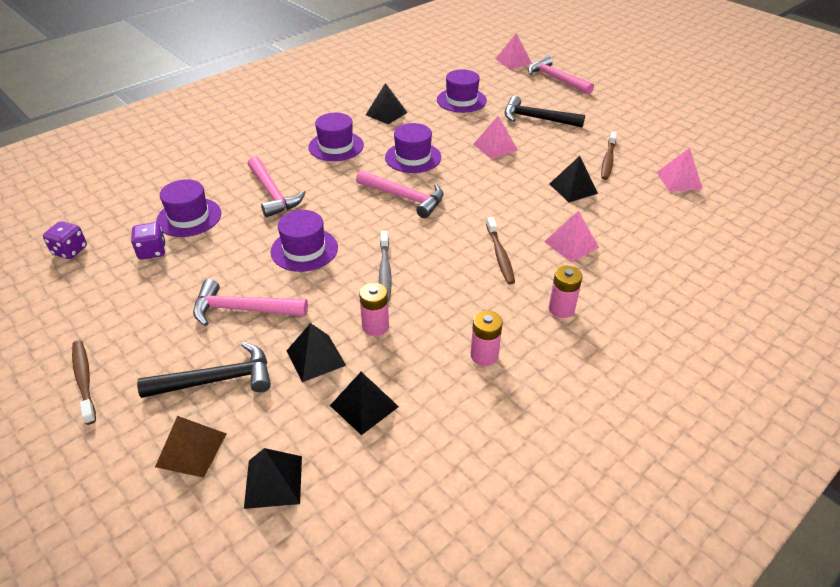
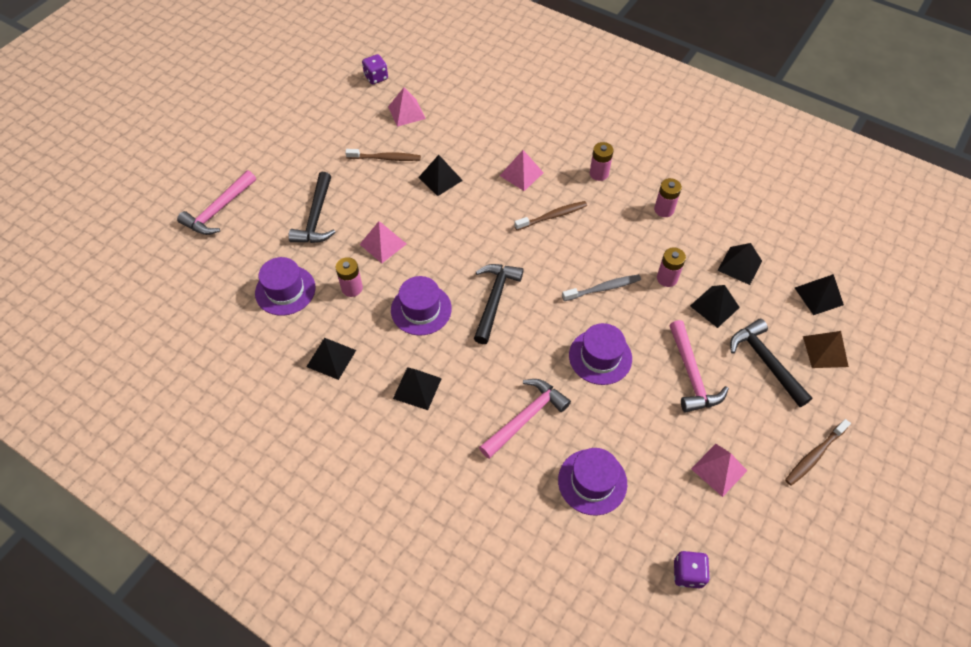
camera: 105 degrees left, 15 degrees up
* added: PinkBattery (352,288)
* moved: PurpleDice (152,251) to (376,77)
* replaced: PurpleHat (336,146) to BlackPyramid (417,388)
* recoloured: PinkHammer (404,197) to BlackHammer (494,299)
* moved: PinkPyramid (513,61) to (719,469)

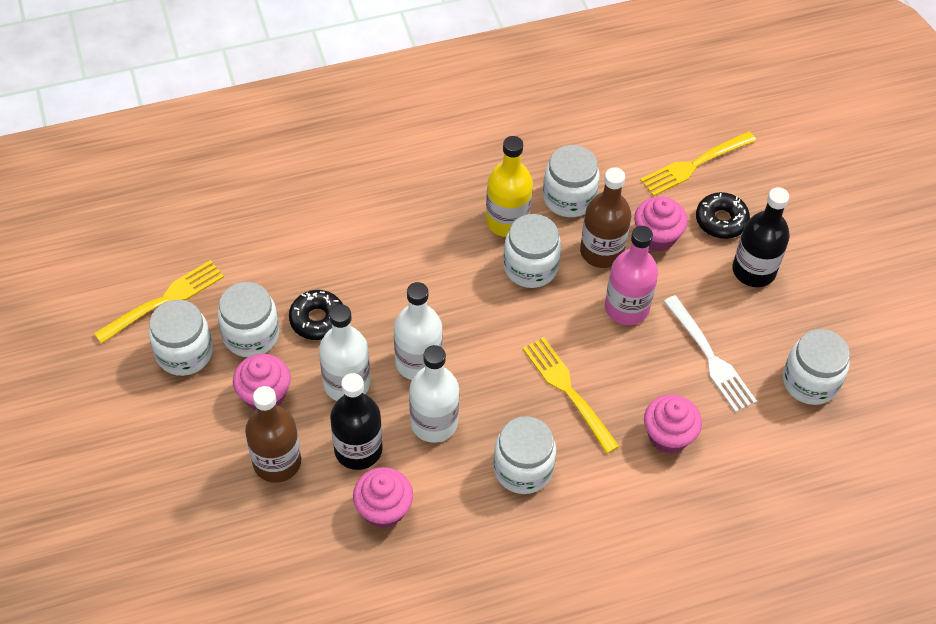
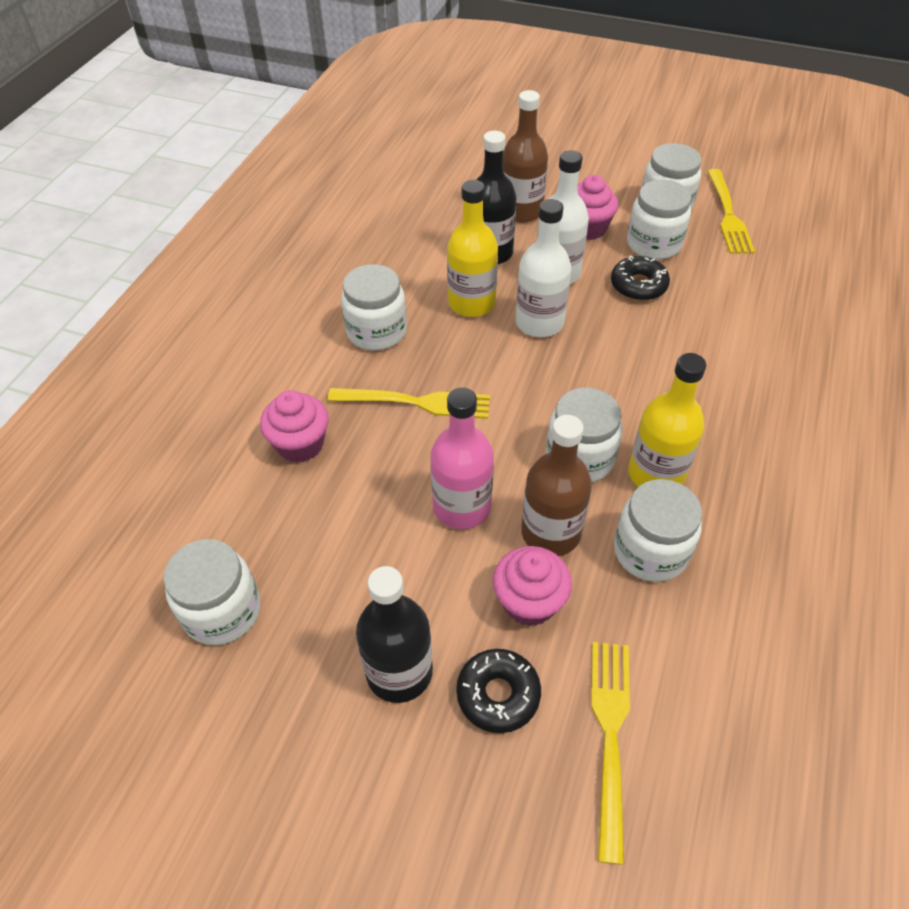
camera: 130 degrees right, 5 degrees down
* recoloured: WhiteBottle (434,423) to YellowBottle (472,303)
* removed: PinkCupcake (383,509)
* removed: WhiteFork (710,357)

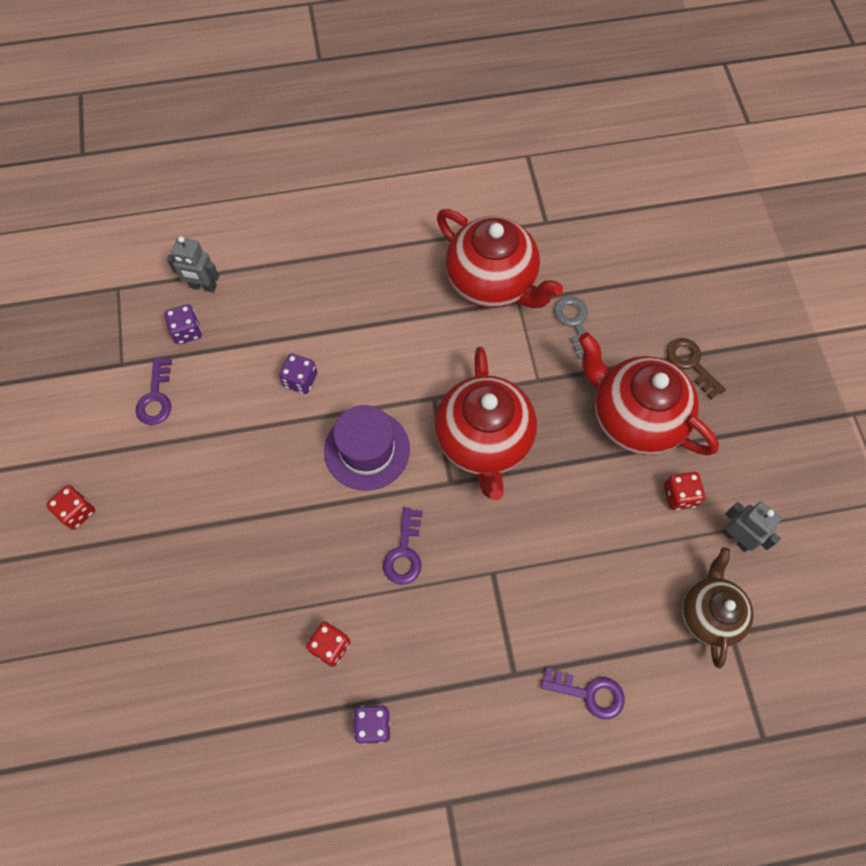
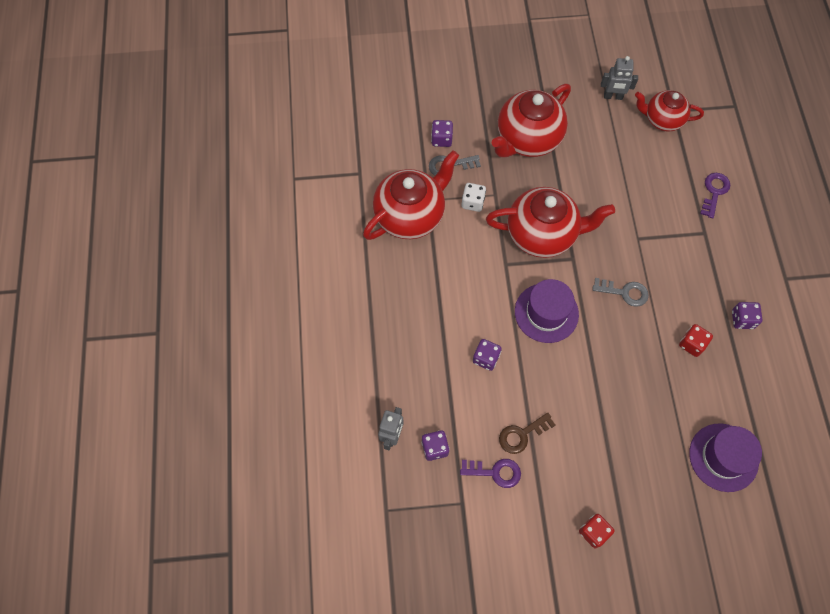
camera: 85 degrees left, 0 degrees up
* added: PurpleDice (441,139)
* added: WhiteDice (473,202)
* moved: BrownKey (691,364) to (522,434)
* recoloured: PurpleKey (404,552) to GreyKey (624,292)
* turned: GreyRobot (736,538) = (613,96) 135 degrees counterclockwise
* recoloured: BrownTeapot (709,614) to RedTeapot (662,120)
* added: PurpleHat (723,457)
* removed: RedDice (679,495)

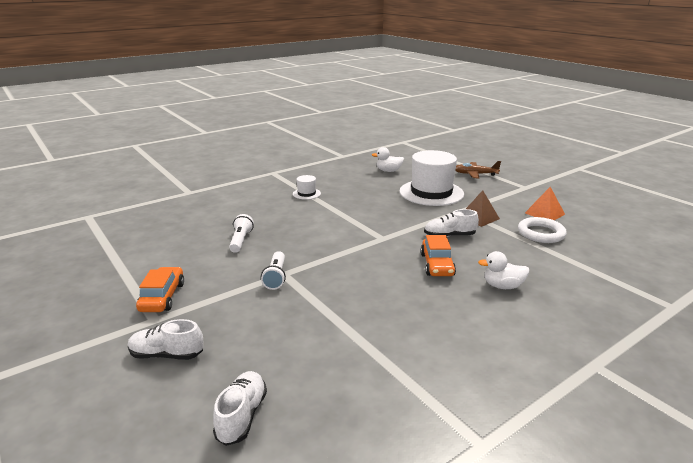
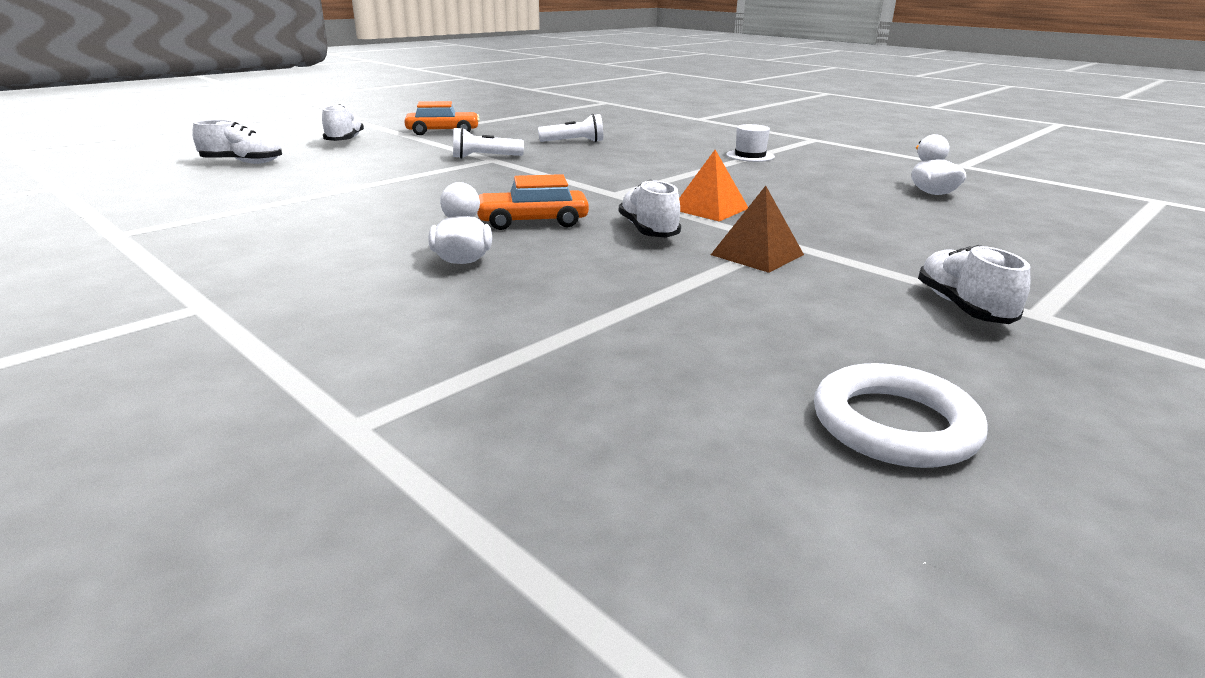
camera: 80 degrees right, 0 degrees up
* moved: OrangePyramid (544,213) to (710,209)
* moved: WhiteRing (541,233) to (894,424)
* added: WhiteShoe (963,307)
* removed: WhiteHat (431,193)
* removed: BrownPlane (475,174)

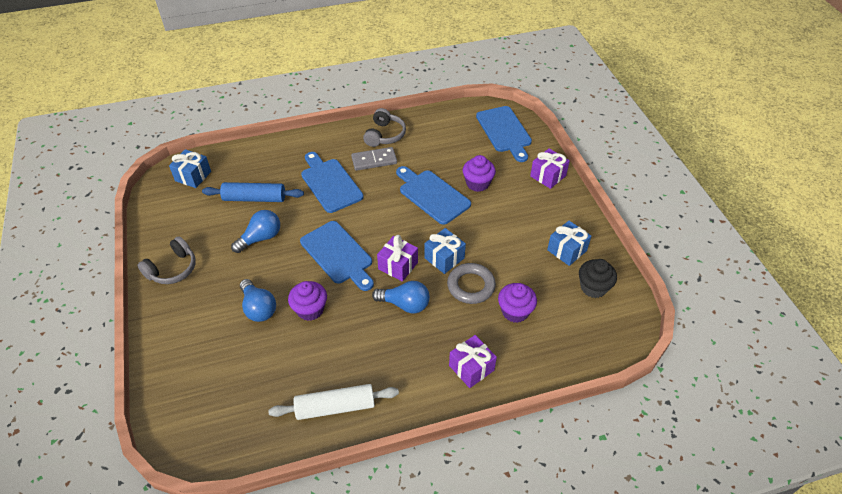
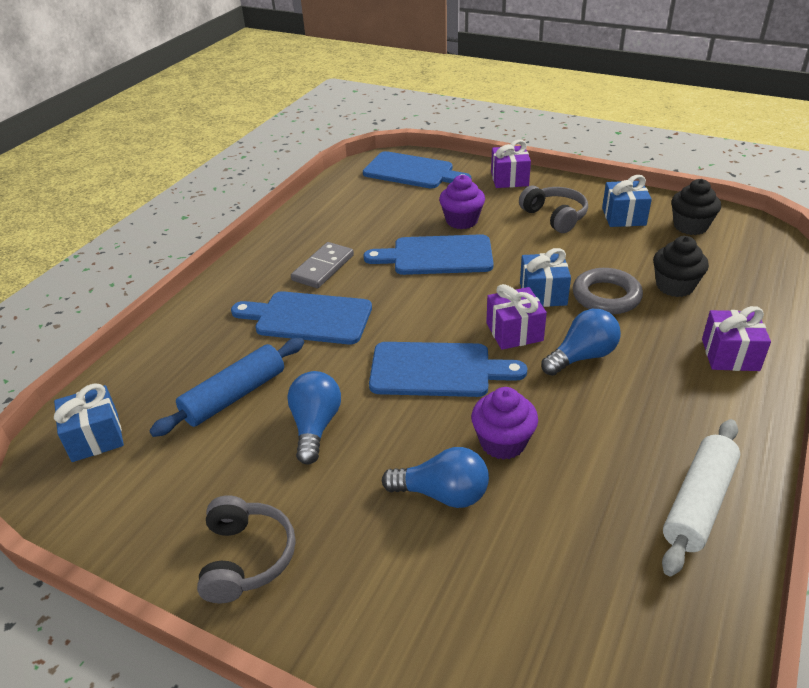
camera: 45 degrees left, 10 degrees down
* moved: GreyHeadphones (384,135) to (554,217)
* recoloured: PurpleCupcake (515,311) to BlackCupcake (675,286)

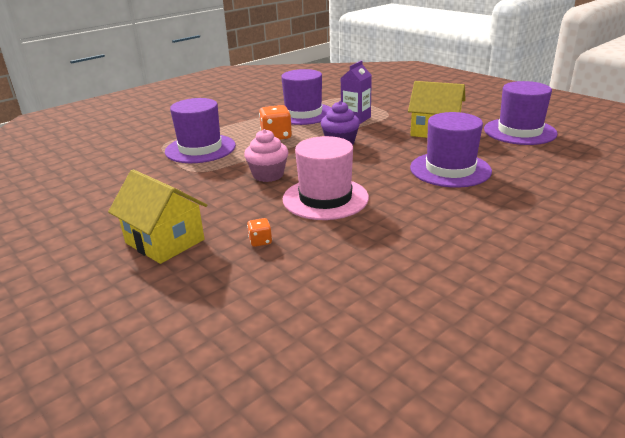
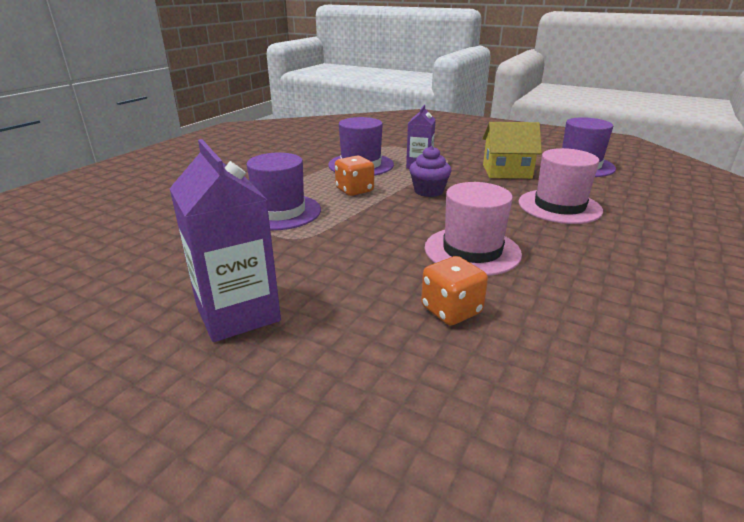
camera: 20 degrees left, 0 degrees up
* added: PurpleCarton (238,313)
* resized: OrangeDice (260,241) = (451,310) x1.92
* recoloured: PurpleHat (450,169) to PinkHat (559,206)
* removed: YellowHouse (165,241)
* removed: PinkCupcake (268,175)

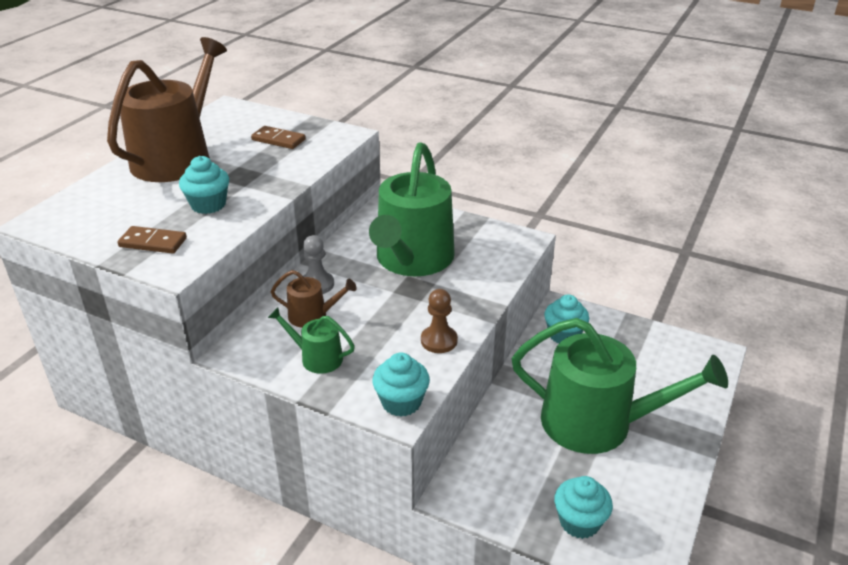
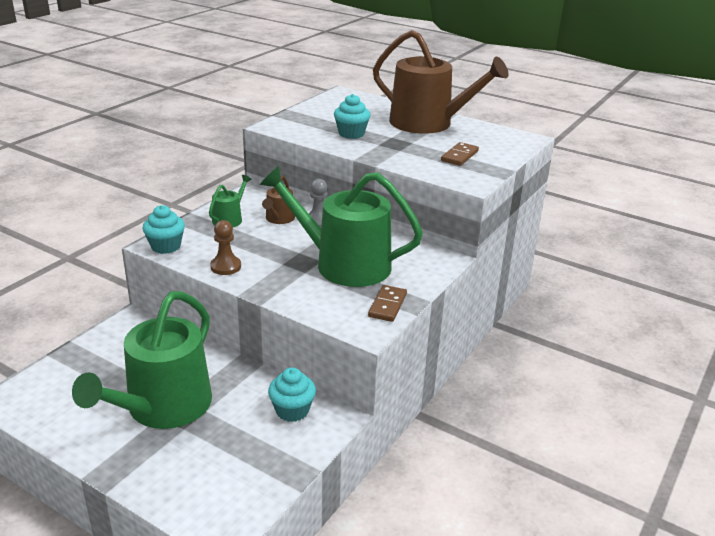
camera: 95 degrees right, 5 degrees down
* moved: BrownDomino (153,242) to (387,305)
* removed: TurquoiseCupcake (579,522)

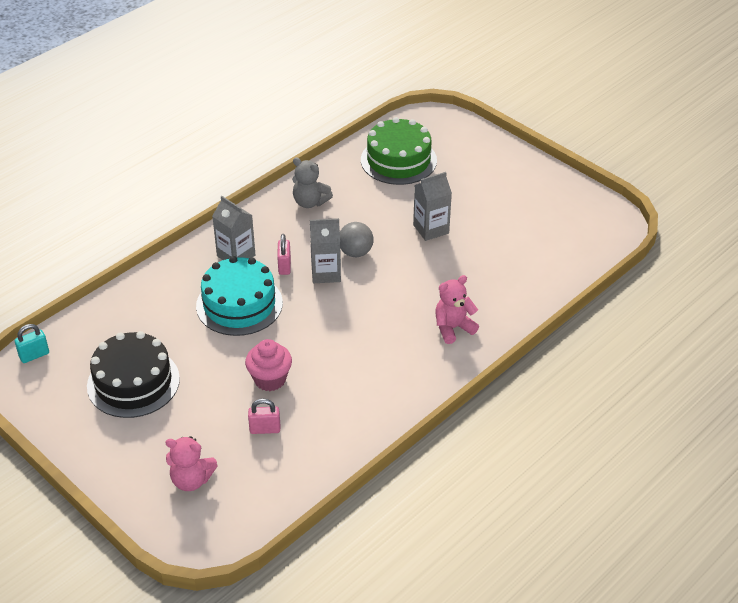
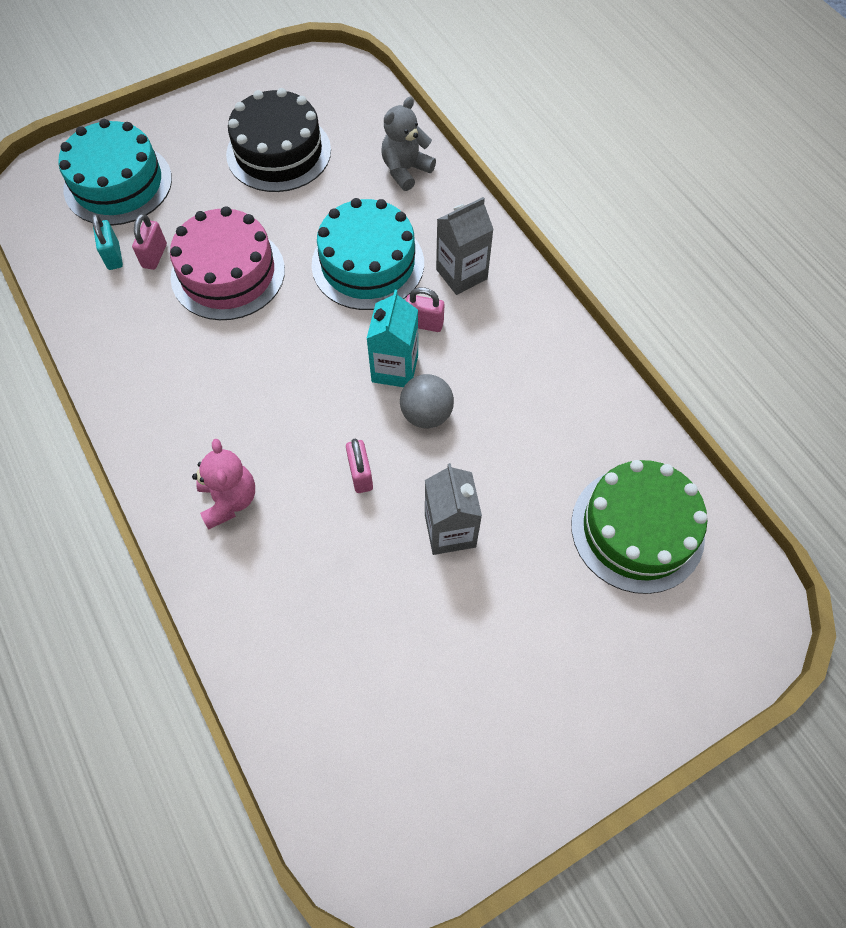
camera: 105 degrees right, 20 degrees up
* replaced: PinkTeddyBear (191,480) to TurquoiseCake (118,184)
* moved: TurquoisePadlock (34,355) to (113,256)
* replaced: PinkCupcake (270,379) to PinkCake (228,273)
* added: PinkPadlock (360,475)
* recoloured: GreyCarton (326,273) to TurquoiseCarton (395,368)
* moved: GreyTeddyBear (310,202) to (405,170)

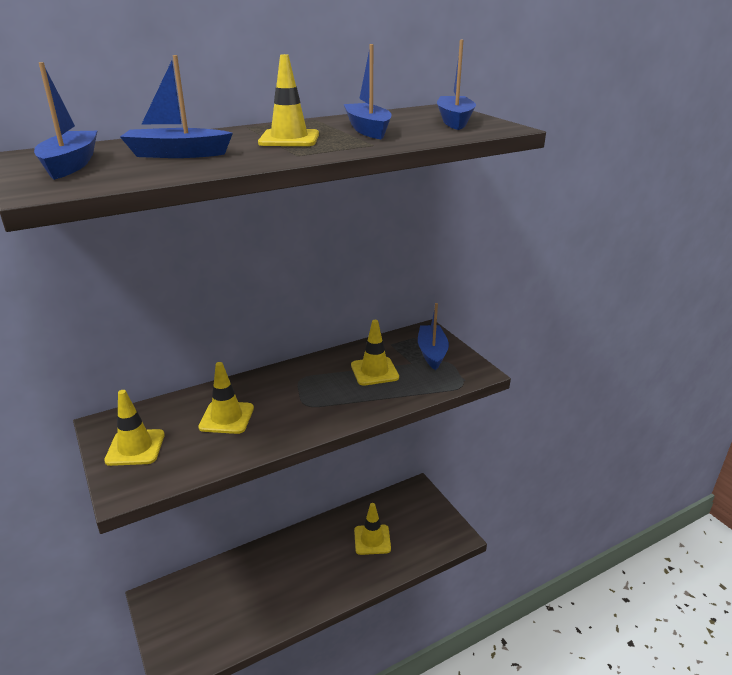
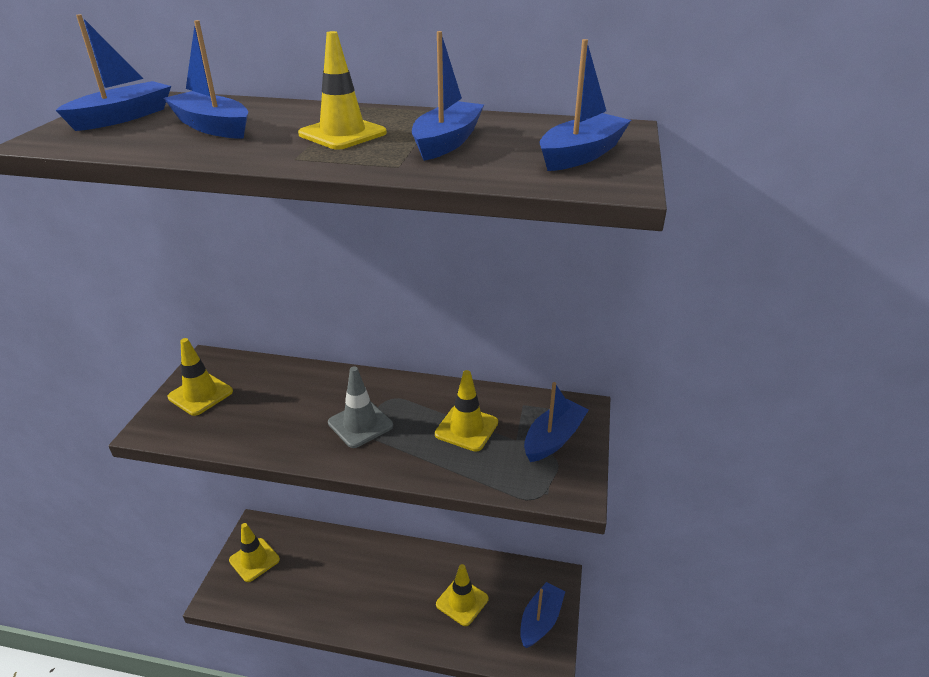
camera: 40 degrees right, 5 degrees up
* moved: YellowTrafficCone (226,417) to (254,560)
* added: GreyTrafficCone (360,424)
* added: BlueBoat (540,620)

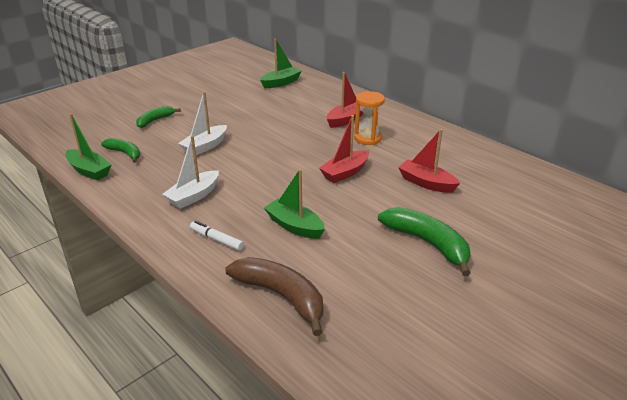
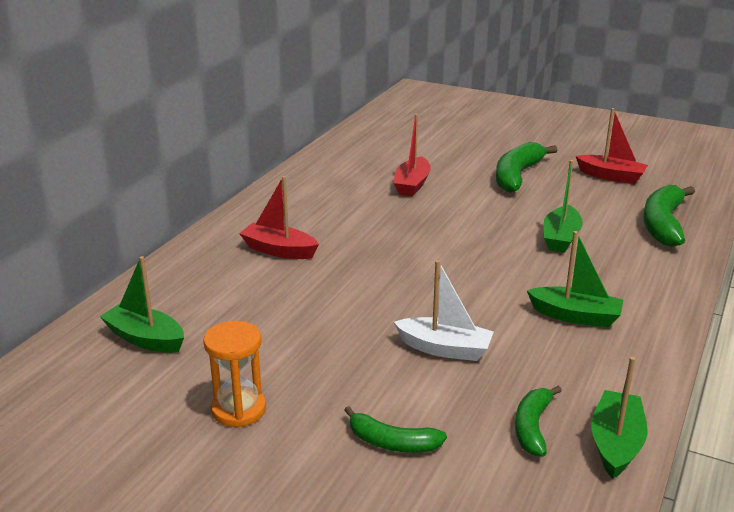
camera: 110 degrees left, 5 degrees down
* moved: OrangeHourglass (367,138) to (239,409)
* recoloured: WhiteBoat (193,196) to GreenBoat (575,316)
* moved: RedBoat (345,173) to (611,176)
* recoloured: BrownBanana (281,296) to GreenBanana (663,224)
* removed: WhiteMarker (216,239)

